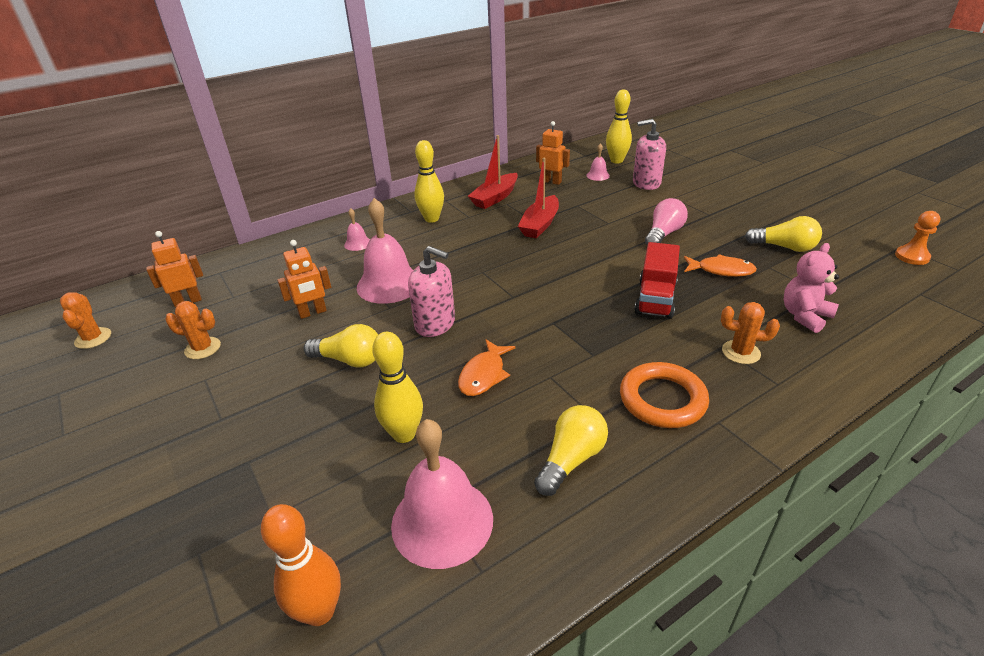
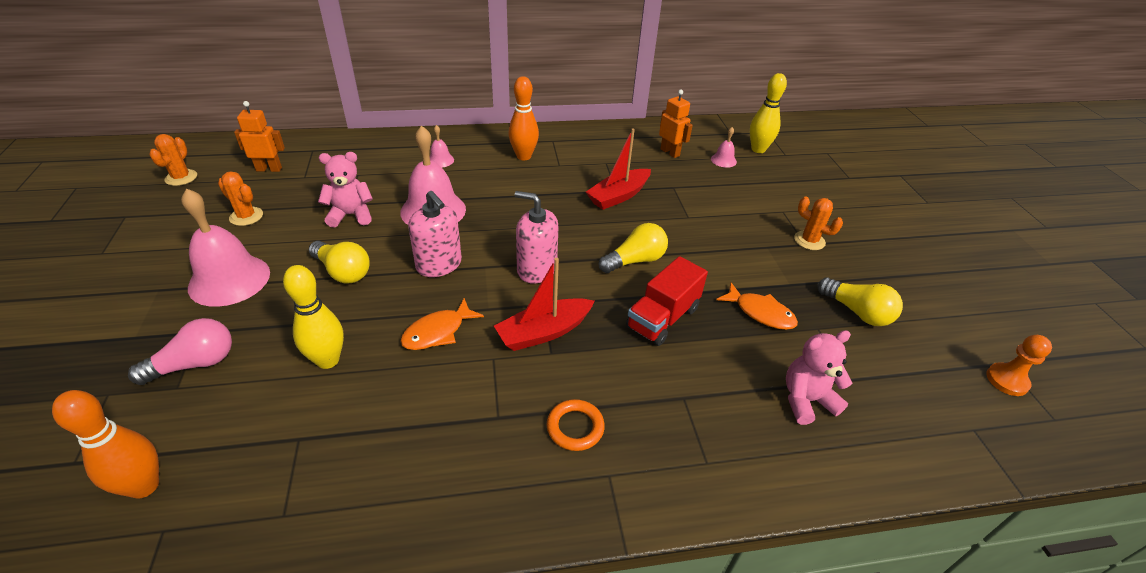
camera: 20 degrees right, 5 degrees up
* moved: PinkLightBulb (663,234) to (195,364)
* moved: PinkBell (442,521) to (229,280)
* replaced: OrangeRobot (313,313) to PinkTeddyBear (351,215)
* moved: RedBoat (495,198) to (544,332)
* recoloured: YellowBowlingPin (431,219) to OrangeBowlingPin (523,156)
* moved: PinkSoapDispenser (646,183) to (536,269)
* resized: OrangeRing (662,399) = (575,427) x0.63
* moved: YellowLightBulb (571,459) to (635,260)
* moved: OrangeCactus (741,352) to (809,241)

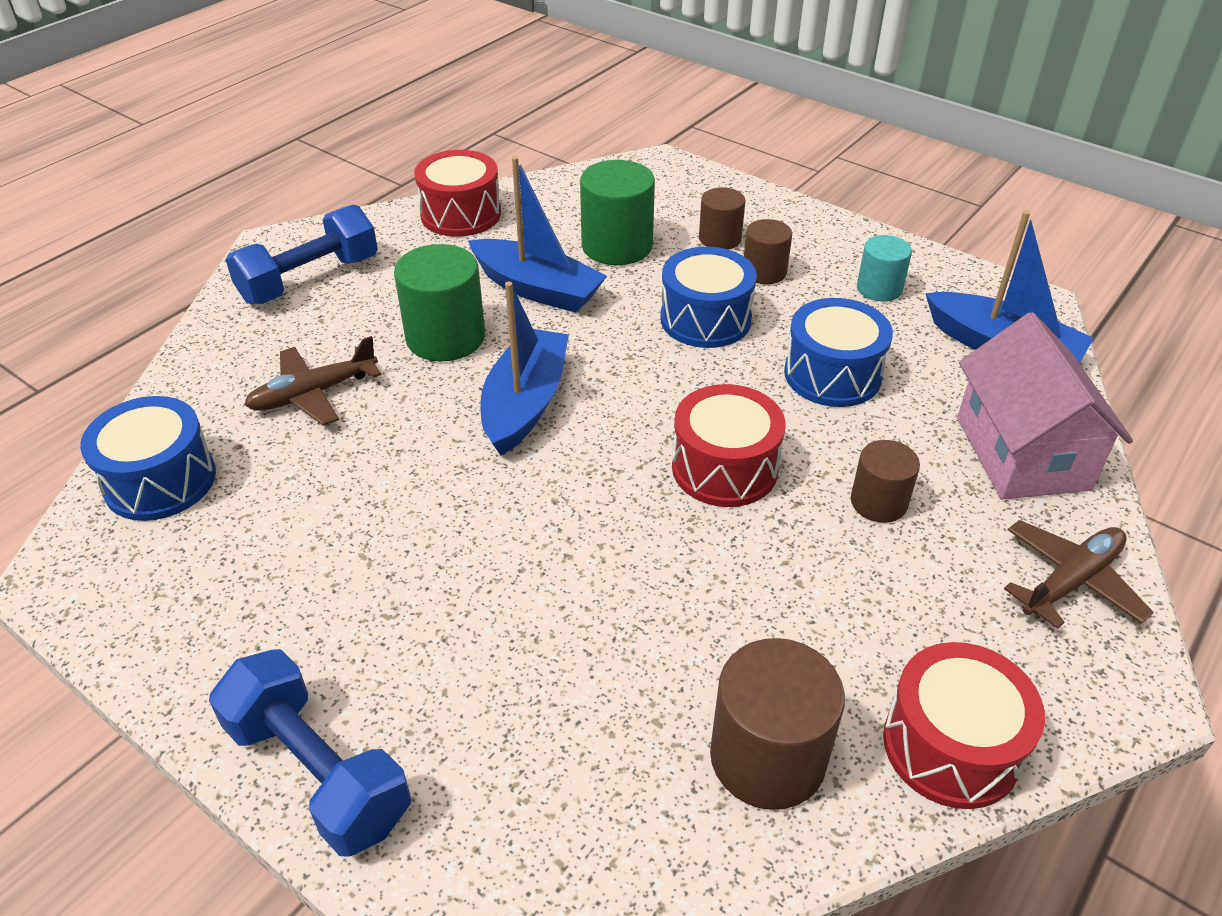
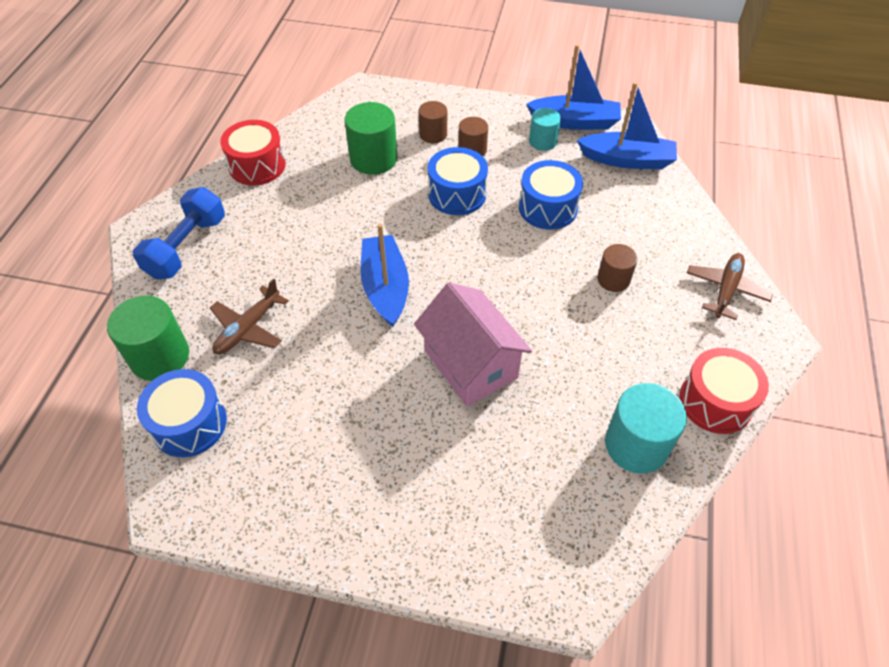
camera: 25 degrees left, 10 degrees up
* moved: GreenCylinder (445,337) to (160,356)
* moved: PinkHouse (1022,453) to (471,364)
* moved: BlueBoat (537,289) to (574,122)
* recoloured: BrownCylinder (767,757) to TurquoiseCylinder (636,445)
* removed: BlueDumbbell (318,772)
* removed: RedDrum (724,468)

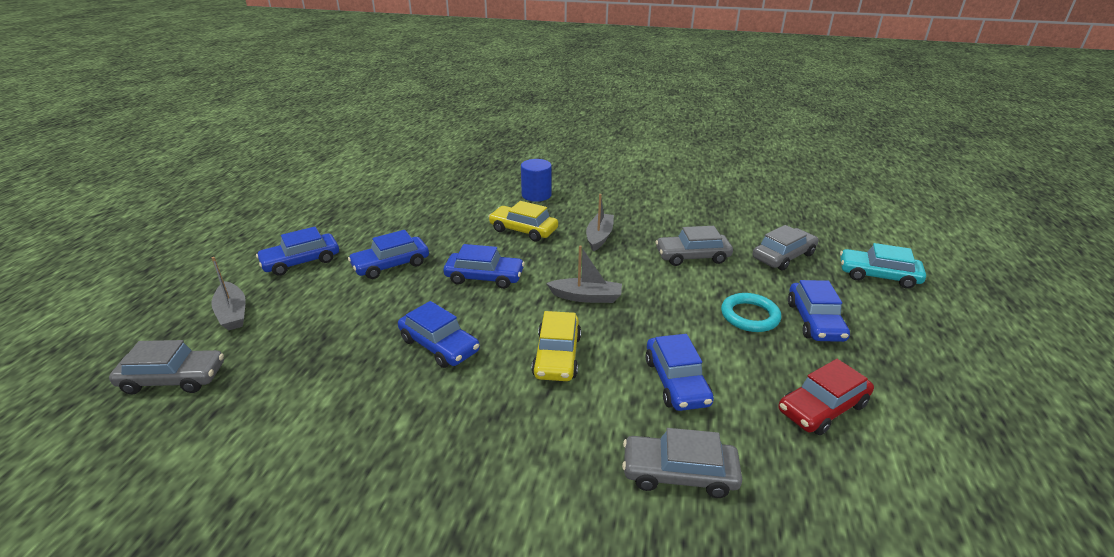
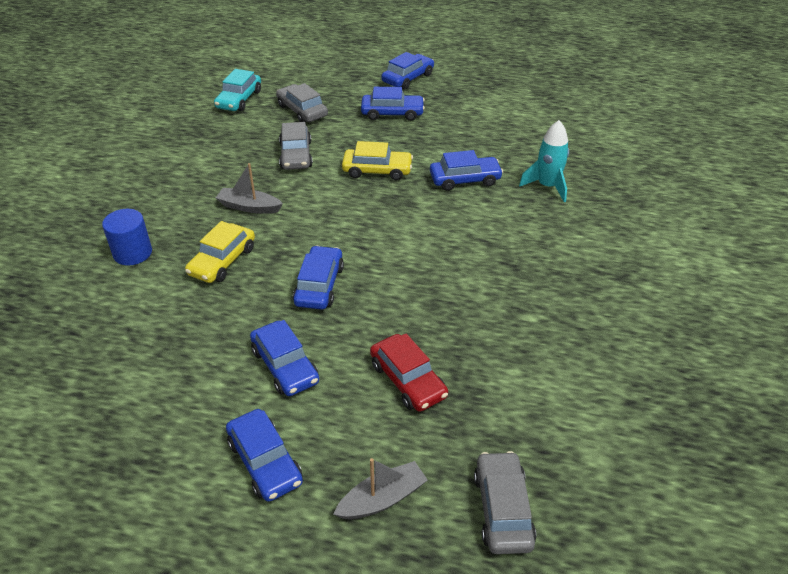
camera: 90 degrees left, 10 degrees up
* moved: TurquoiseCar (878,275) to (239,99)
* moved: YellowCar (557,356) to (377,170)
* moved: RedCar (822,408) to (408,380)
* moved: BlueCar (439,345) to (408,78)
* replaced: GreyCar (679,473) to TurquoiseRocket (547,186)
* removed: GreyBoat (586,297)
* removed: TurquoiseRing (749,316)

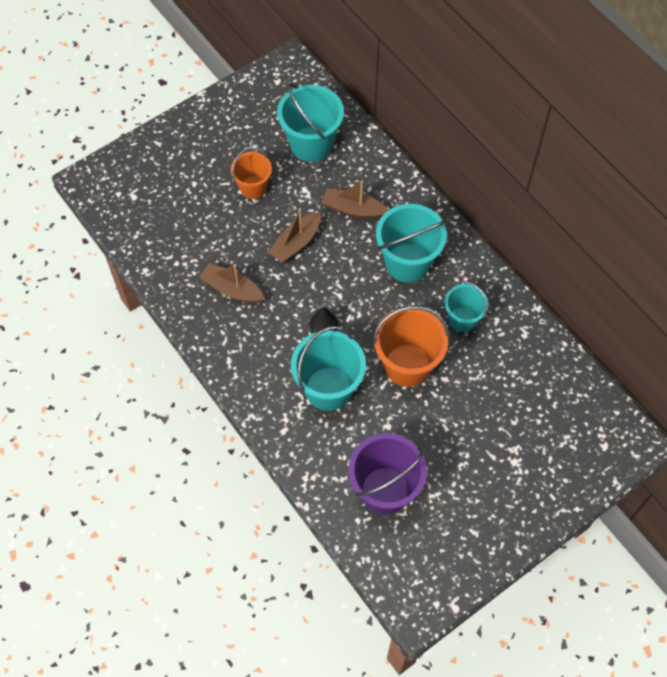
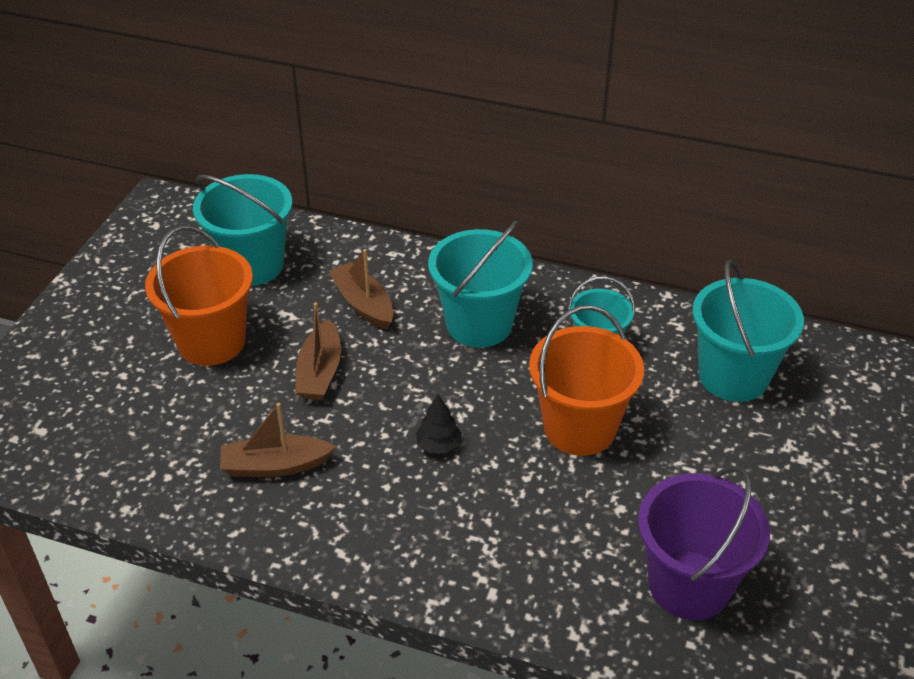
camera: 35 degrees left, 20 degrees down
* resized: OrangeBucket (253,187) = (211,342) x1.63
* turned: BrownBoat (353,209) = (363,304) 75 degrees clockwise
* moved: TurquoiseBucket (328,388) to (733,376)

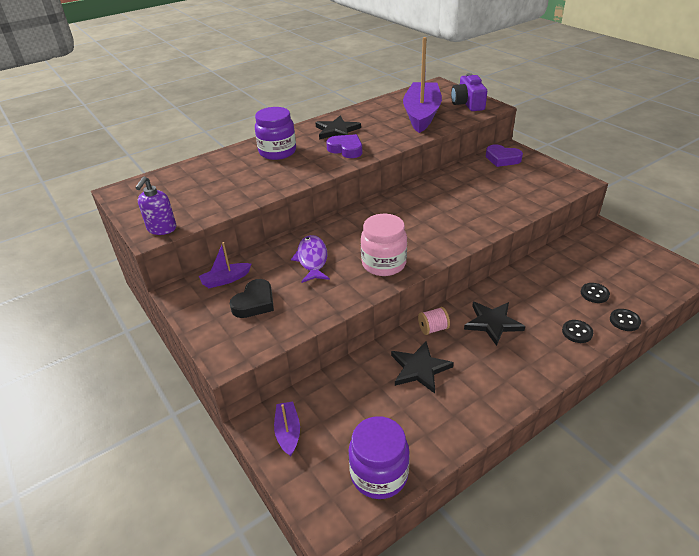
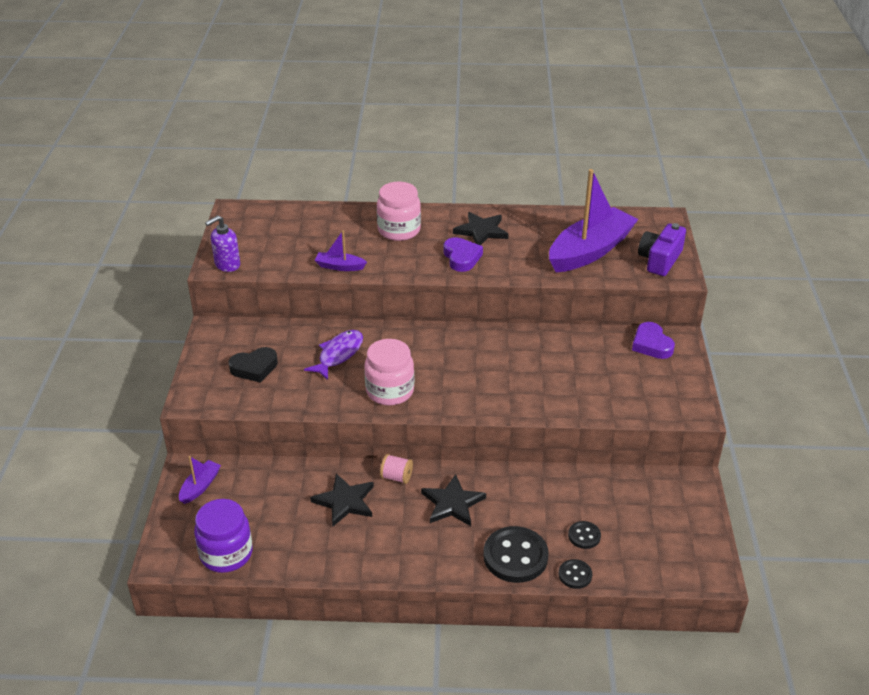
camera: 35 degrees right, 0 degrees up
* moved: PurpleBoat (226,280) to (340,266)
* recoloured: PurpleJar (277,152) to PinkJar (399,230)
* resized: BlackButton (577,332) = (515,556) x1.96

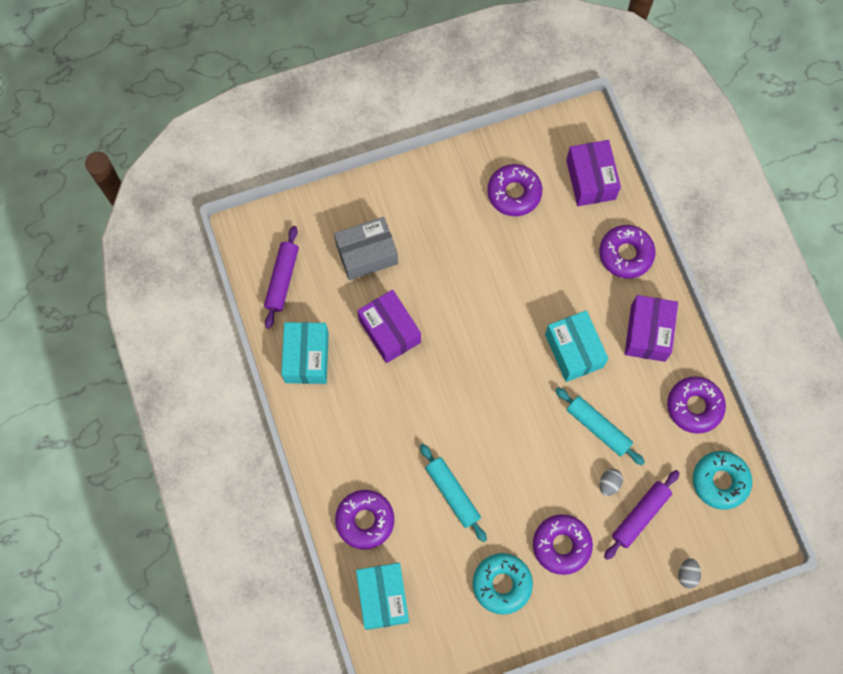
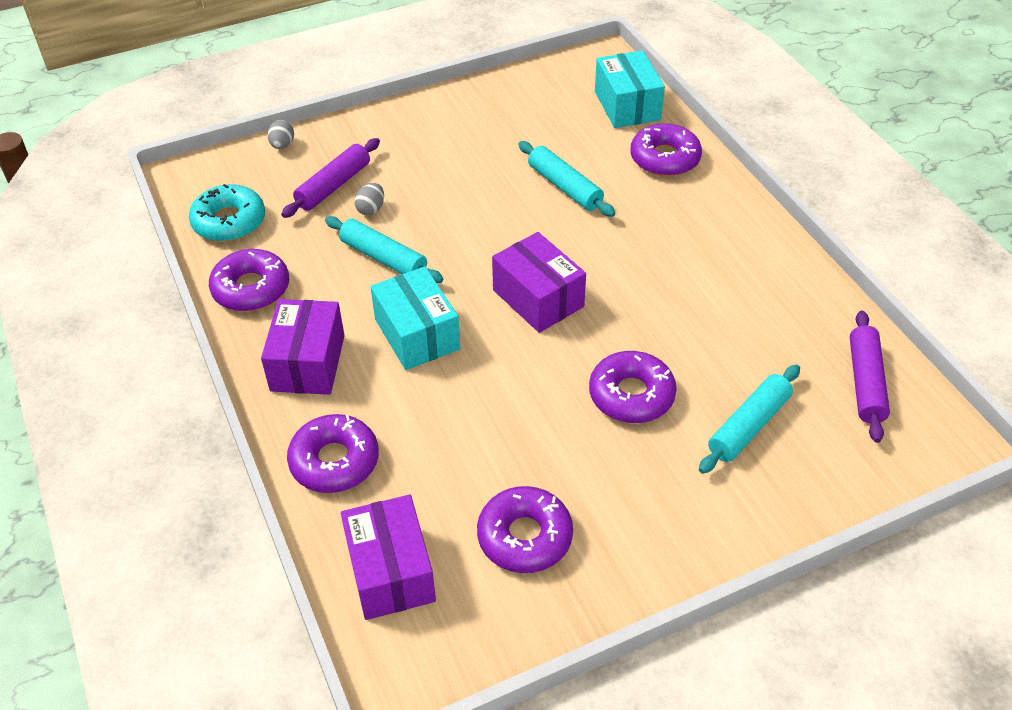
camera: 175 degrees right, 25 degrees down
* moved: PurpleBox (389,331) to (538,298)
* moved: PurpleDonut (561,545) to (631,395)
* replaced: GreyBox (367,254) to TurquoiseRollingPin (748,426)
* removed: TurquoiseBox (307,357)
* removed: TurquoiseDonut (502,584)

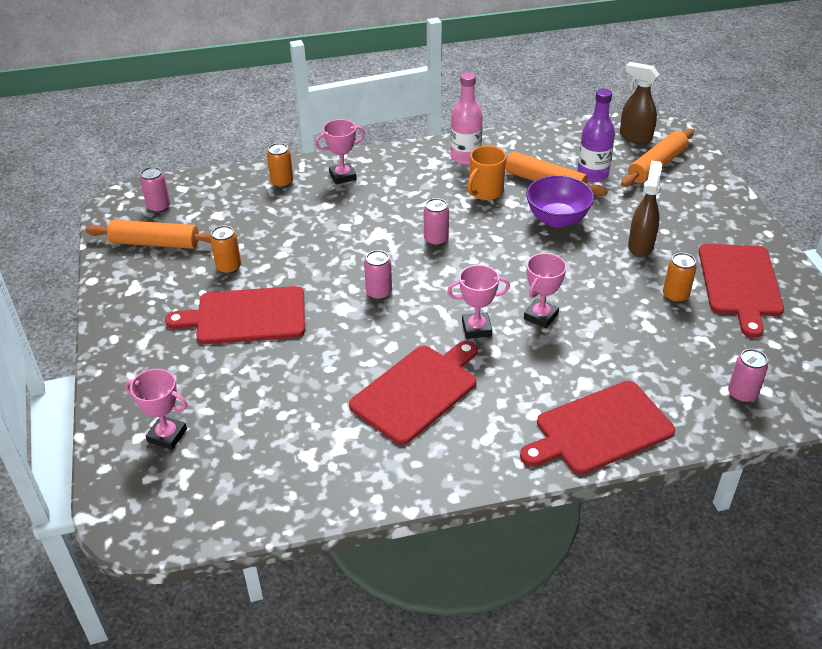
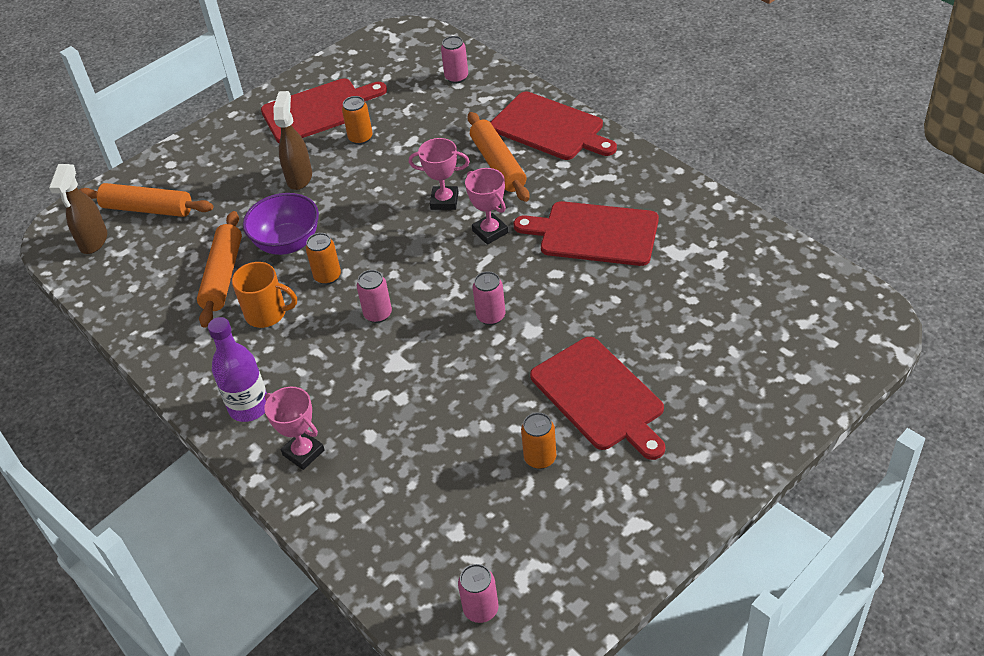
camera: 115 degrees left, 5 degrees up
* moved: PurpleBottle (592,174) to (249,407)
* turned: BrownSprayBottle (640,246) = (299,177) 105 degrees clockwise
* moved: OrangeCan (282,182) to (327,276)
* moved: OrangeRollingPin (155,243) to (498,164)
* removed: PinkTrophy (167,435)
* removed: PinkBottle (465,157)

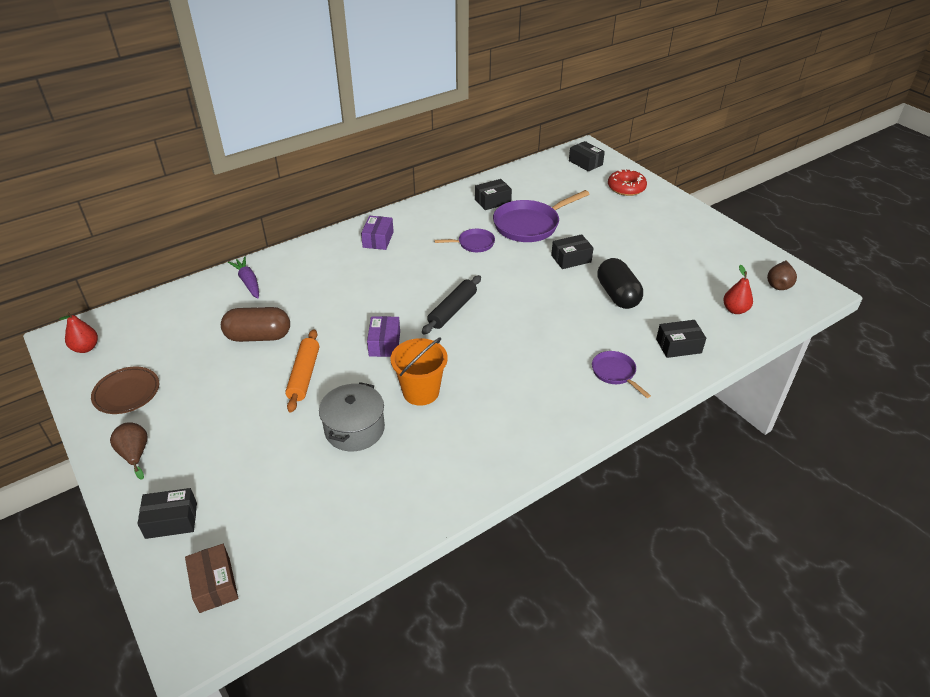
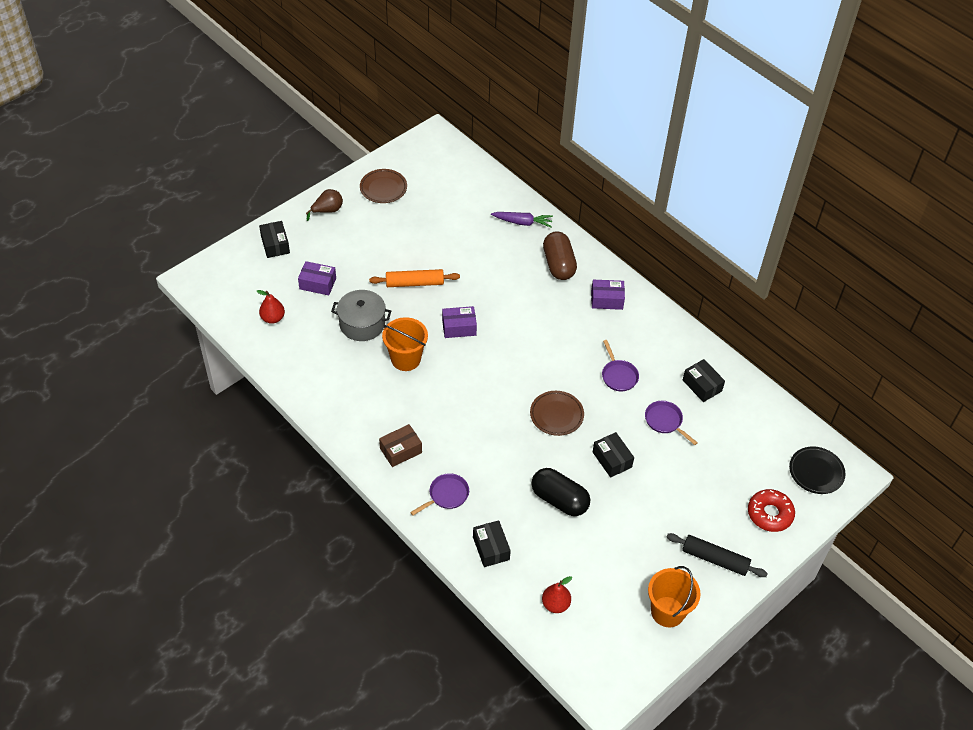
camera: 80 degrees right, 10 degrees up
* moved: RedPear (86,348) to (273,318)
* added: PurpleBox (317,284)
* moved: BrownBox (214,584) to (401,450)
* turned: PurpleCarrot (248,282) = (522,222) 45 degrees clockwise
* added: BrownPlate (556,415)
* turned: BlackCapsule (617,295) = (559,500) 60 degrees clockwise
* moved: BrownCapsule (258,336) to (558,264)
* resized: PurplePan (530,225) = (665,421) x0.54
* added: OrangeBucket (667,611)
* moved: BlackRollingPin (452,310) to (715,559)
* replaced: BlackBox (585,163) to BlackPlate (816,472)
* removed: BrownPear (779,284)

